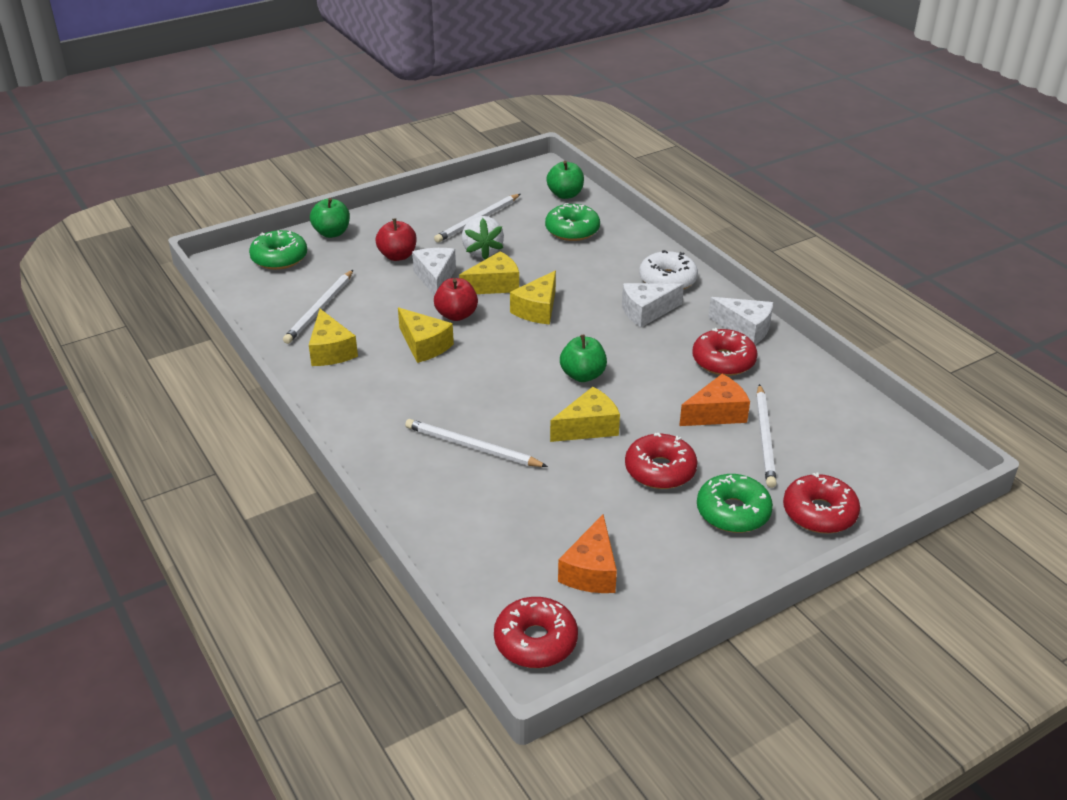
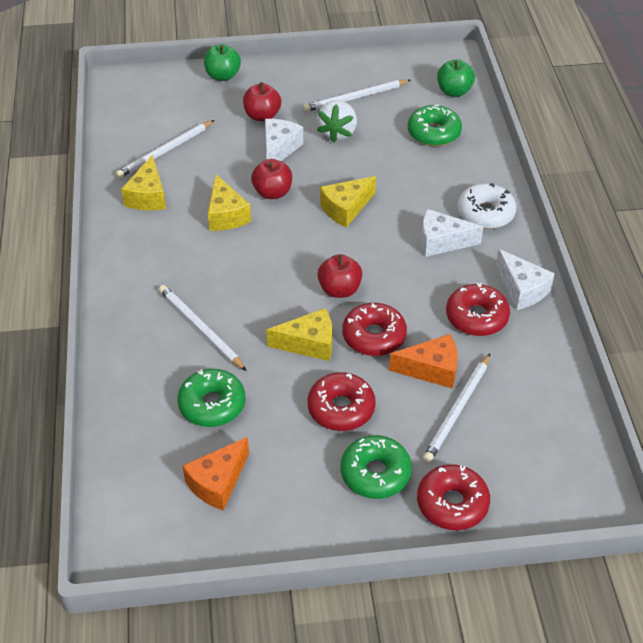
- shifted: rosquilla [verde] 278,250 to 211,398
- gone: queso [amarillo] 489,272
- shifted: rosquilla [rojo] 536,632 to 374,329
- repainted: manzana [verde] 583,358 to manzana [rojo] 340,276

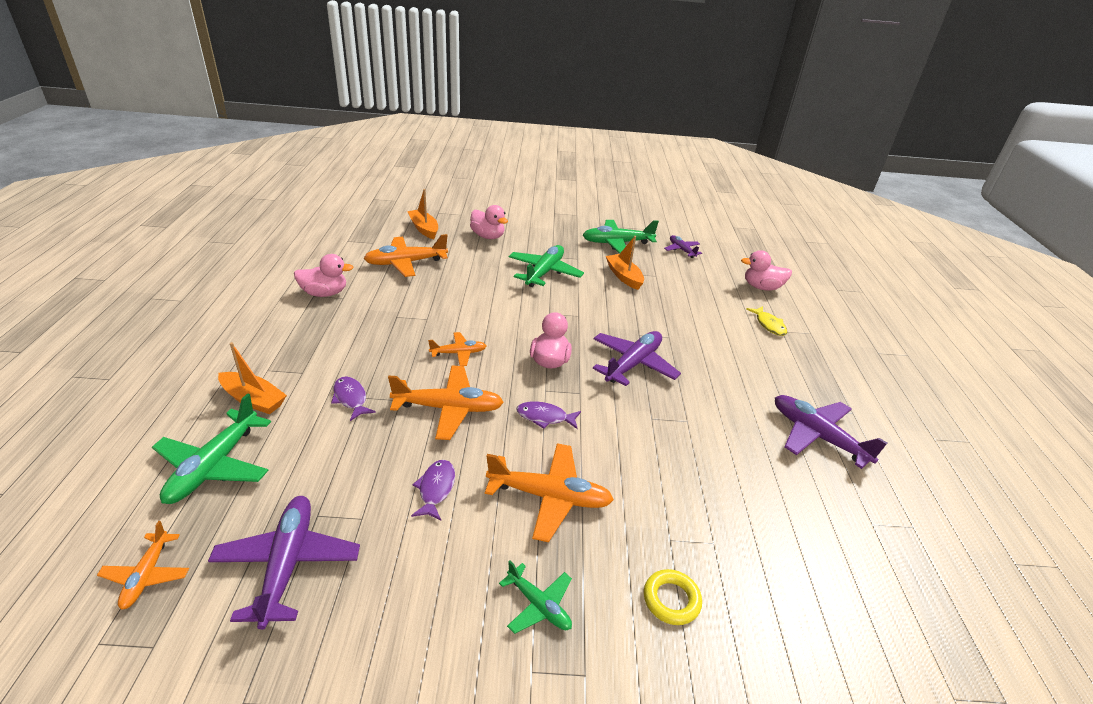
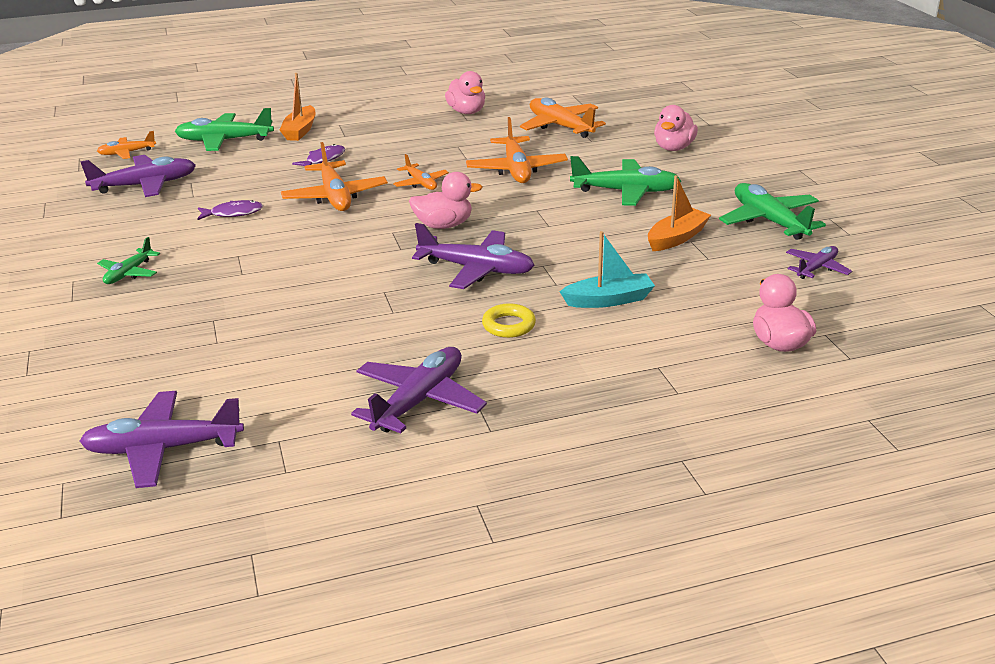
- gone: barco [naranja] 422,214
- shifted: avión [naranja] 549,492 to 517,150
- gone: pez [morado] 549,415
- shifted: anillo [amarillo] 673,597 to 509,320
- gone: pez [amarillo] 766,321
- new: avión [morado] 161,439
- new: barco [turquesa] 607,269

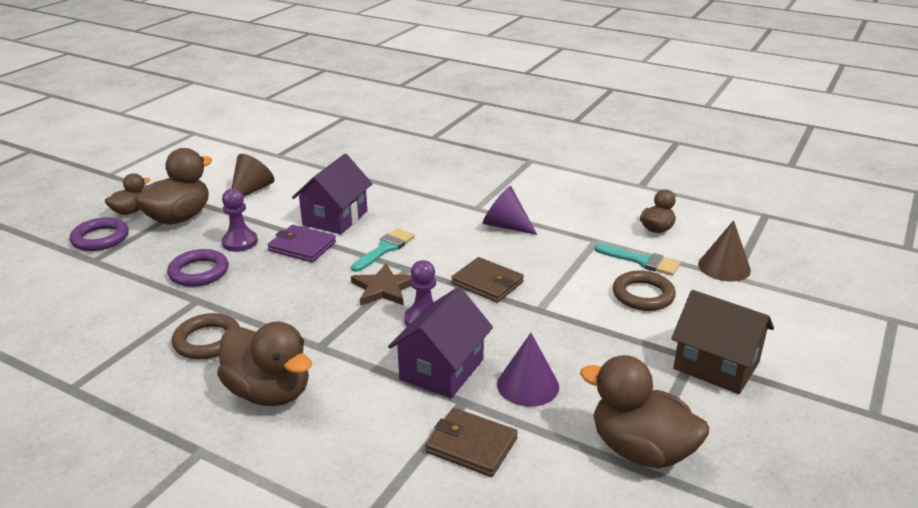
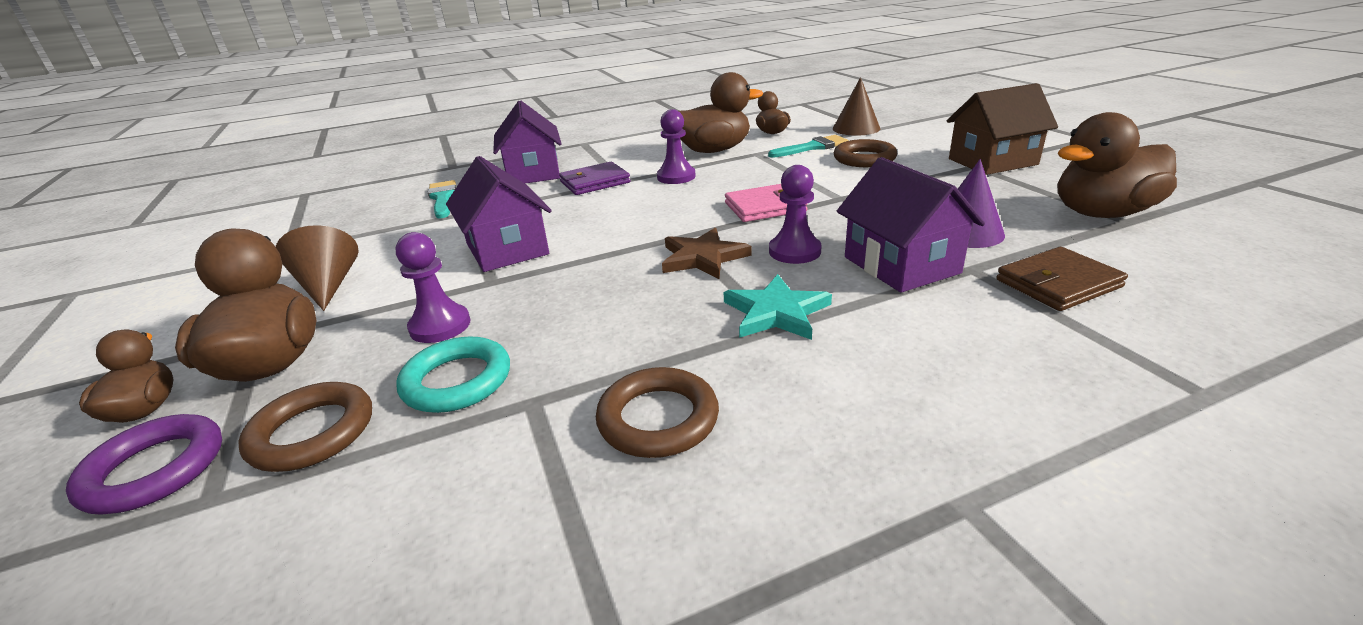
- repainted: anillo [morado] 198,268 to anillo [turquesa] 453,374
- shifted: pato [marrón] 264,363 to 721,112
- shifted: cartera [morado] 301,243 to 594,178
- shifted: pincel [turquesa] 383,250 to 442,199
- repainted: cartera [marrón] 487,280 to cartera [rosa] 766,203
- swapped: cono [morado] 510,210 to peón [morado] 676,146
- new: anillo [marrón] 305,427
- new: casa [morado] 527,142
- new: estrella [turquesa] 778,307

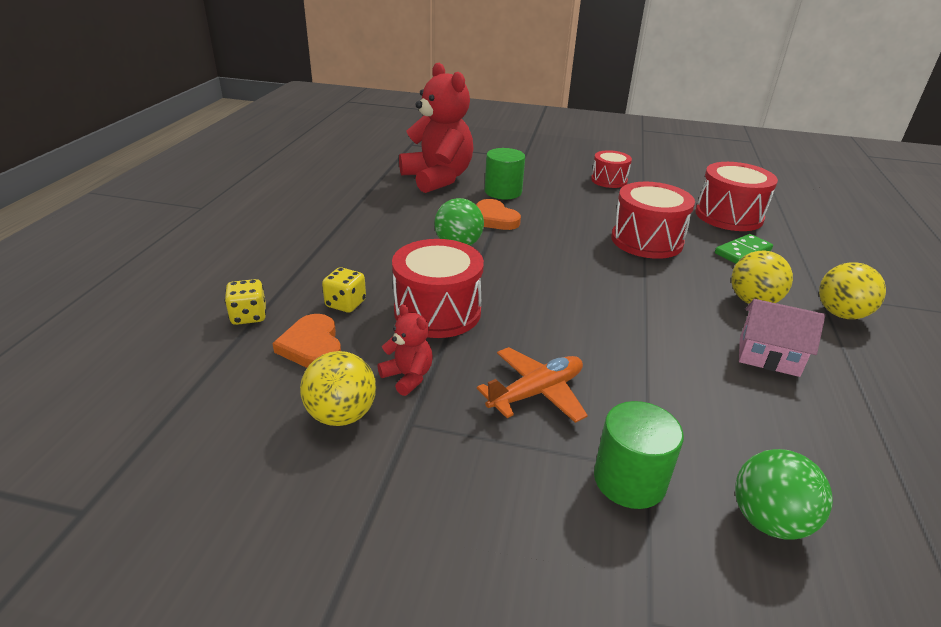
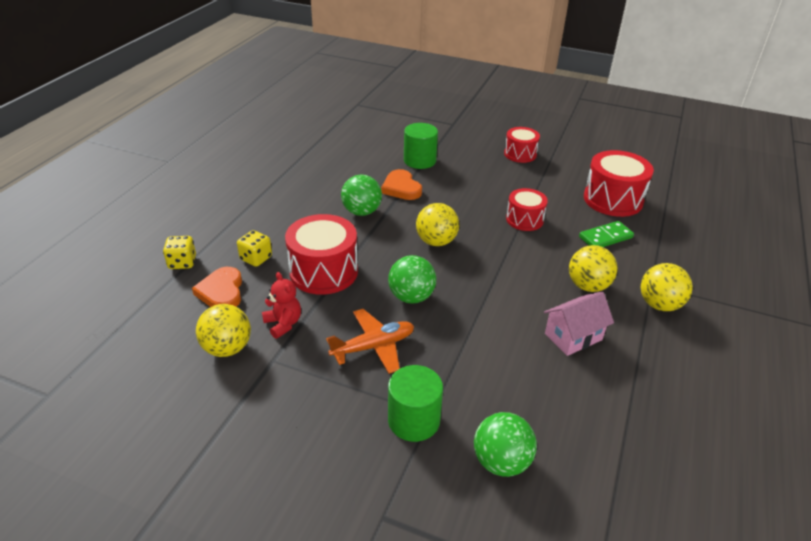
- gone: osito [rojo] 436,128
- scaled: tambor [rojo] 653,220 = 527,209 x0.61
- rotated: casa [rosa] 782,338 = 579,324 60 degrees counterclockwise
- new: pelota [verde] 412,279
- new: pelota [amarillo] 437,224

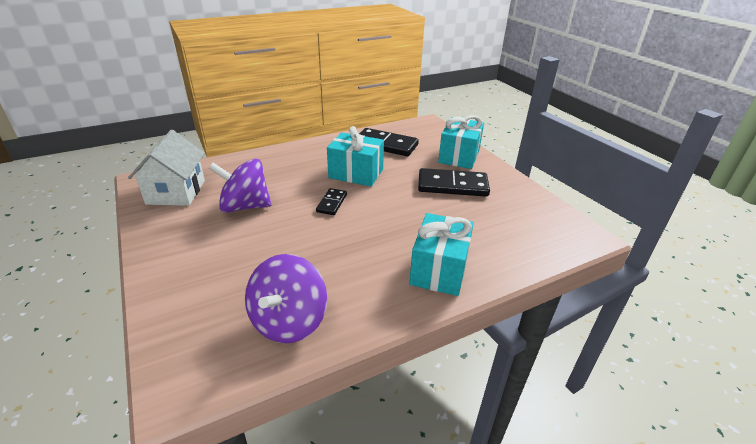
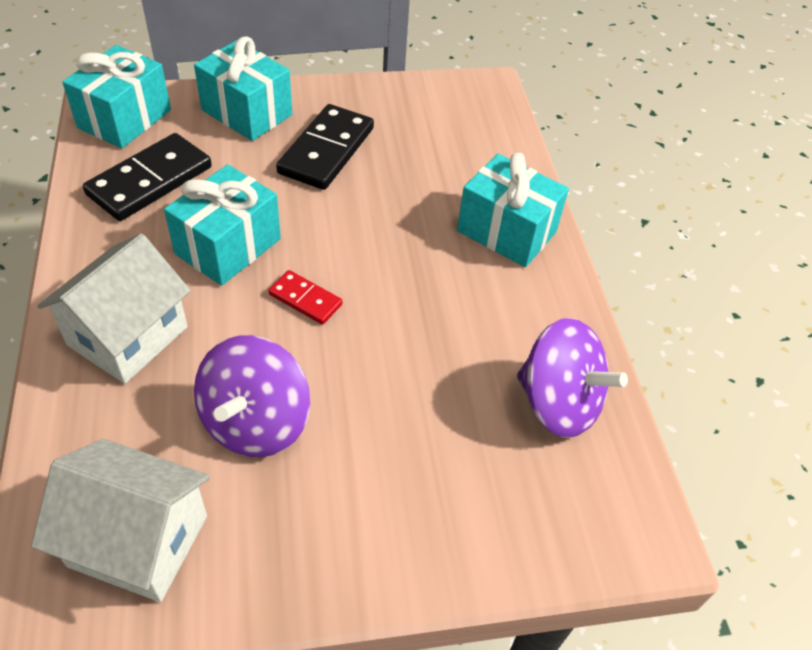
- repainted: ficha de dominó [negro] 331,201 to ficha de dominó [rojo] 305,297
- new: casa [blanco] 114,309
- new: regalo [turquesa] 116,96

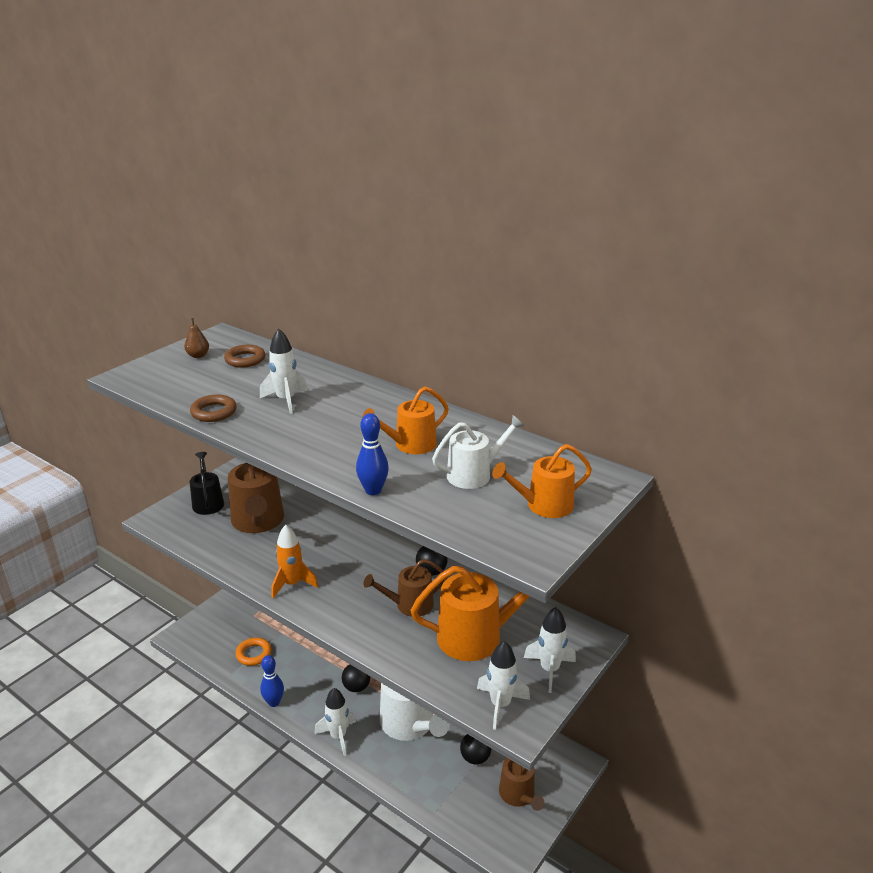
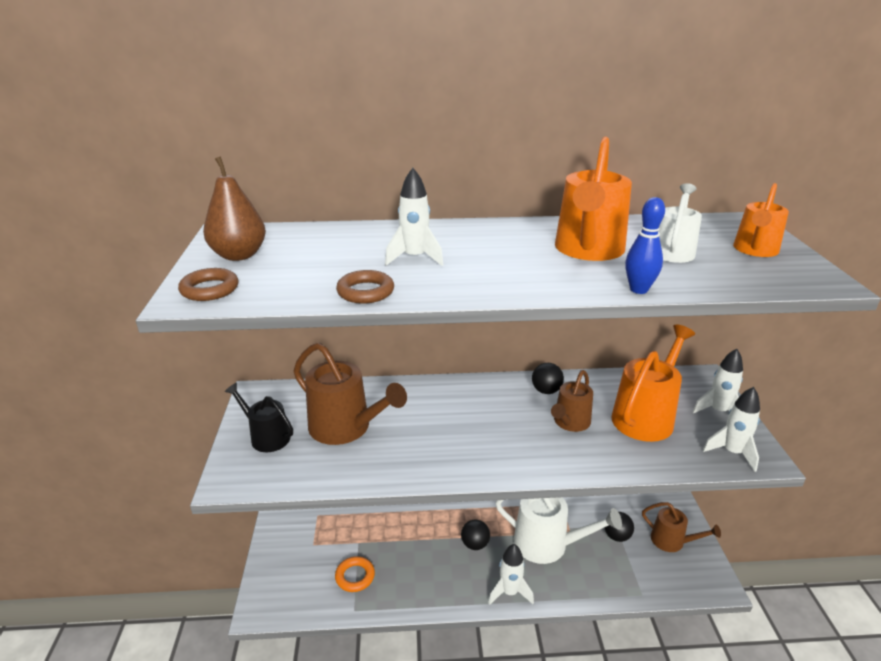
- scaled: pera [marrón] 196,338 = 234,208 x1.90
- shifted: anillo [marrón] 244,356 to 208,284
- gone: bolo [azul] 272,681
- gone: cohete [naranja] 295,561
- scaled: regadera [naranja] 405,420 = 593,199 x1.64

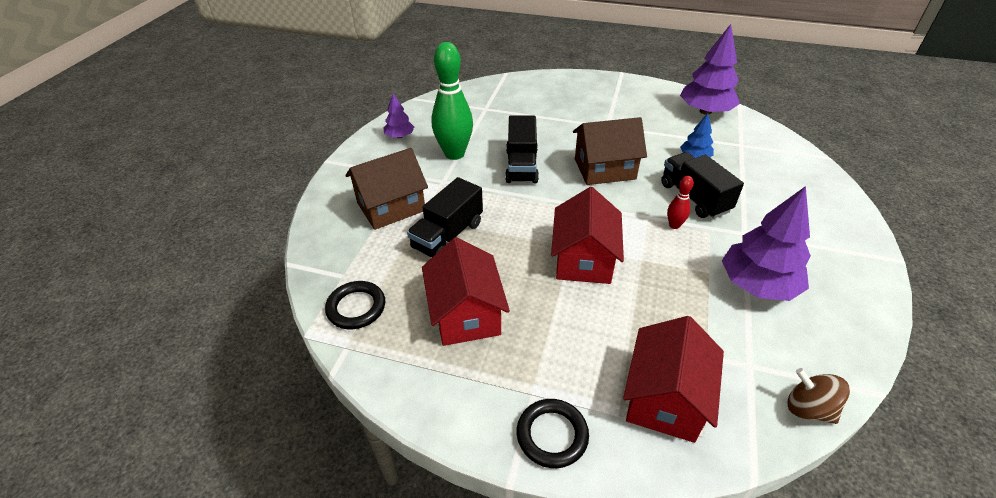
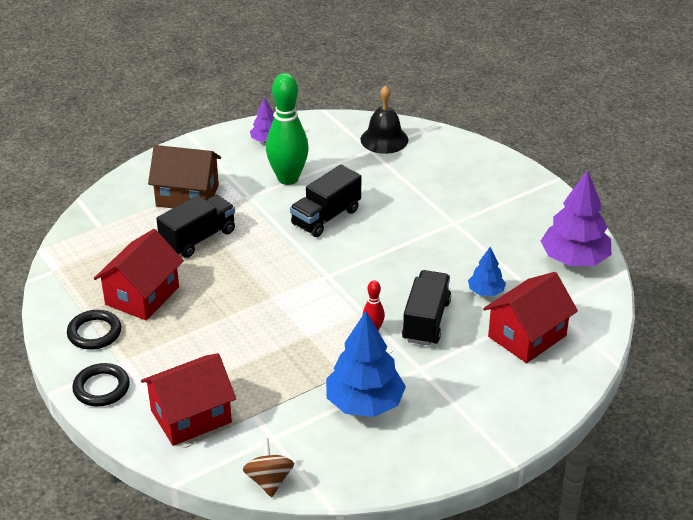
- shifted: anillo [negro] 355,305 to 94,330
- rotated: camión [negro] 445,217 = 195,226 150 degrees clockwise
- shifted: casa [rojo] 587,235 to 530,317
- gone: casa [marrón] 610,151
- repainted: árbol [morado] 766,243 to árbol [azul] 366,364
- new: campana [negro] 384,119

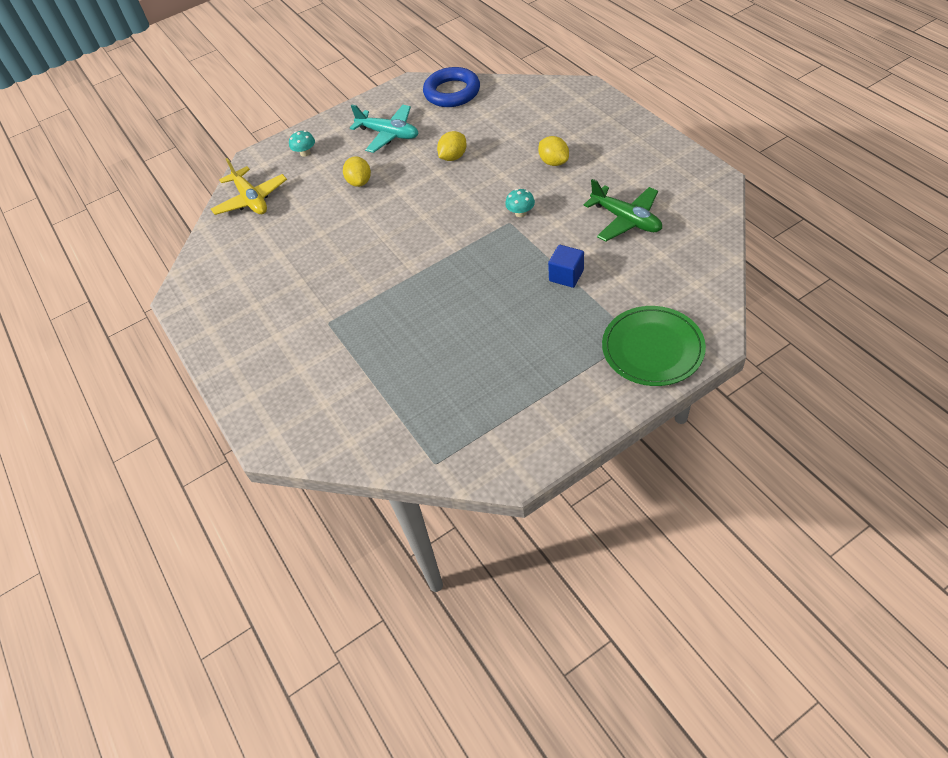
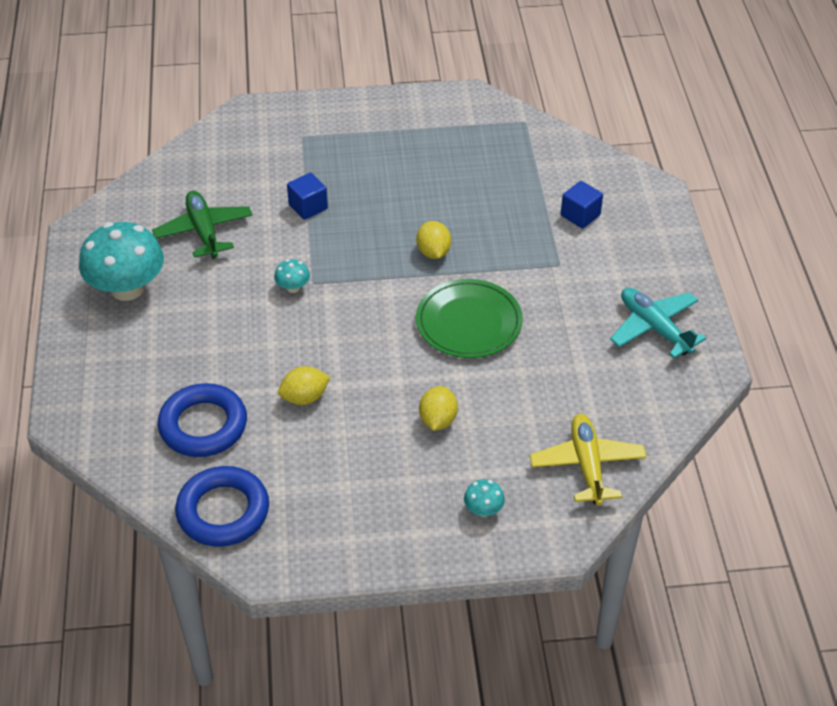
- shifted: avión [turquesa] 384,128 to 658,323
- shifted: limón [amarillo] 553,151 to 433,240
- shifted: plato [verde] 654,346 to 469,318
- new: seta [turquesa] 121,261
- new: anillo [azul] 202,420
- new: cubo [azul] 582,205

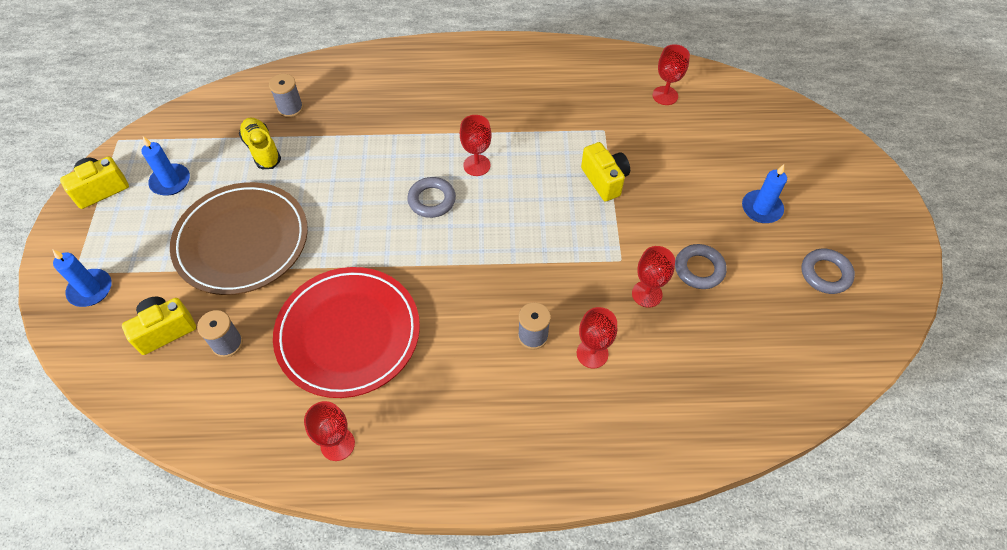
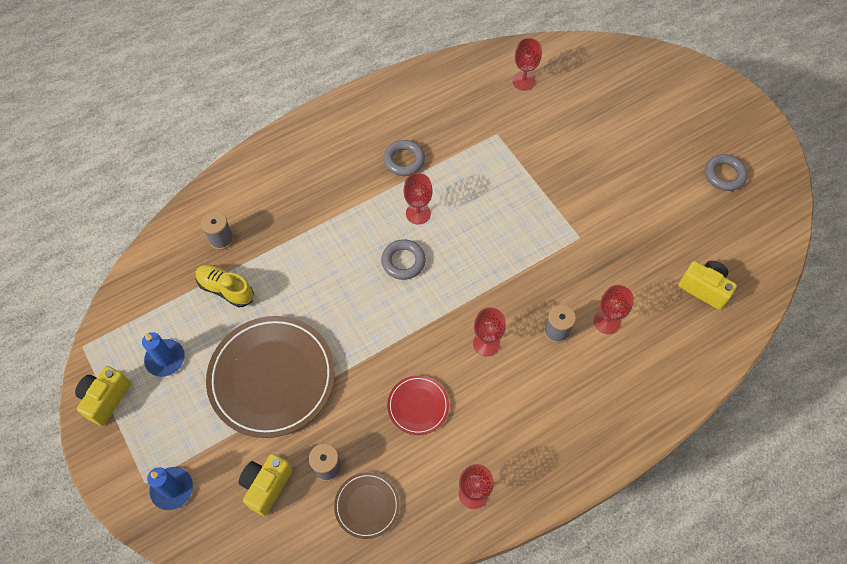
- scaled: plato [rojo] 346,332 = 418,405 x0.48
- shifted: cámara [amarillo] 605,172 to 707,285
- shifted: copa [rojo] 653,277 to 489,331
- shifted: anillo [gris] 701,266 to 404,158
- gone: vela [azul] 764,193
- new: plato [marrón] 367,505

